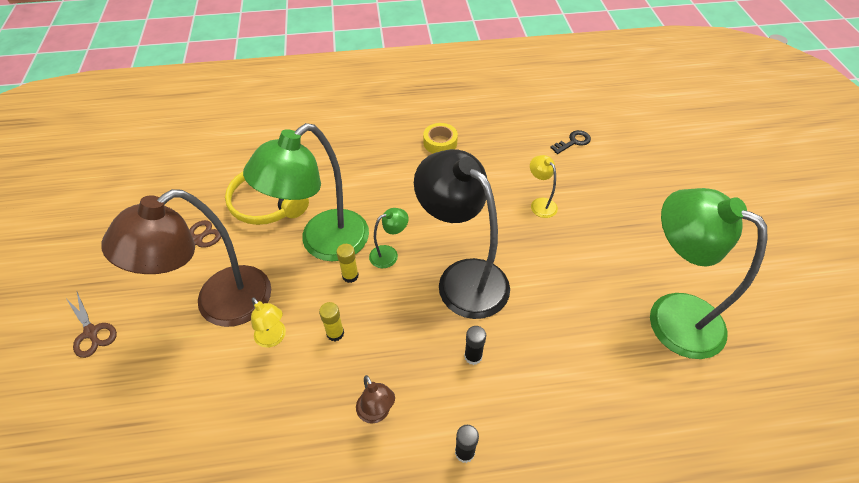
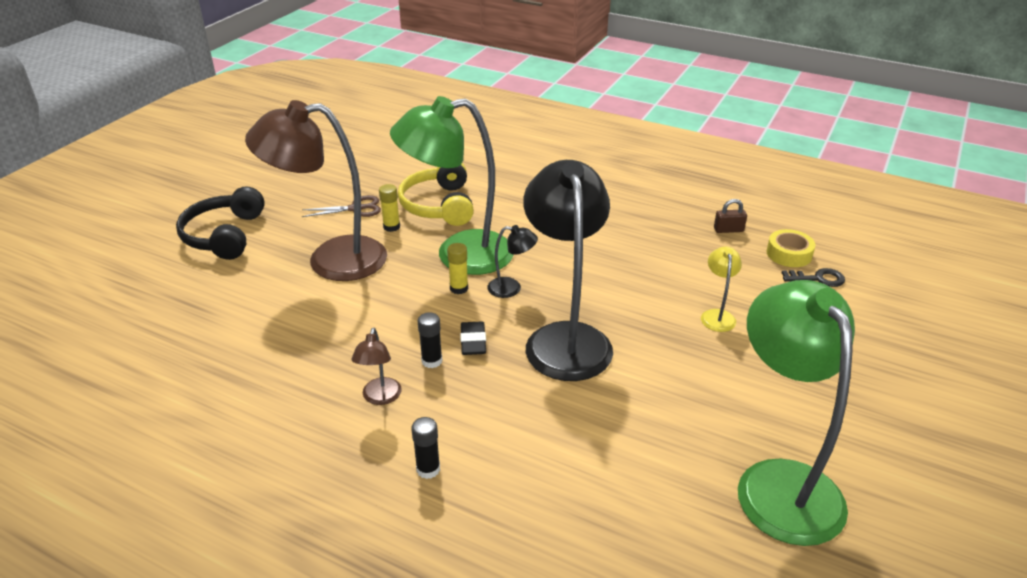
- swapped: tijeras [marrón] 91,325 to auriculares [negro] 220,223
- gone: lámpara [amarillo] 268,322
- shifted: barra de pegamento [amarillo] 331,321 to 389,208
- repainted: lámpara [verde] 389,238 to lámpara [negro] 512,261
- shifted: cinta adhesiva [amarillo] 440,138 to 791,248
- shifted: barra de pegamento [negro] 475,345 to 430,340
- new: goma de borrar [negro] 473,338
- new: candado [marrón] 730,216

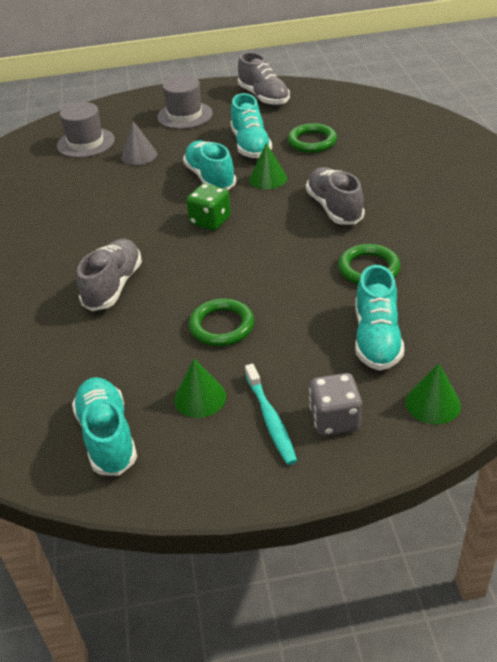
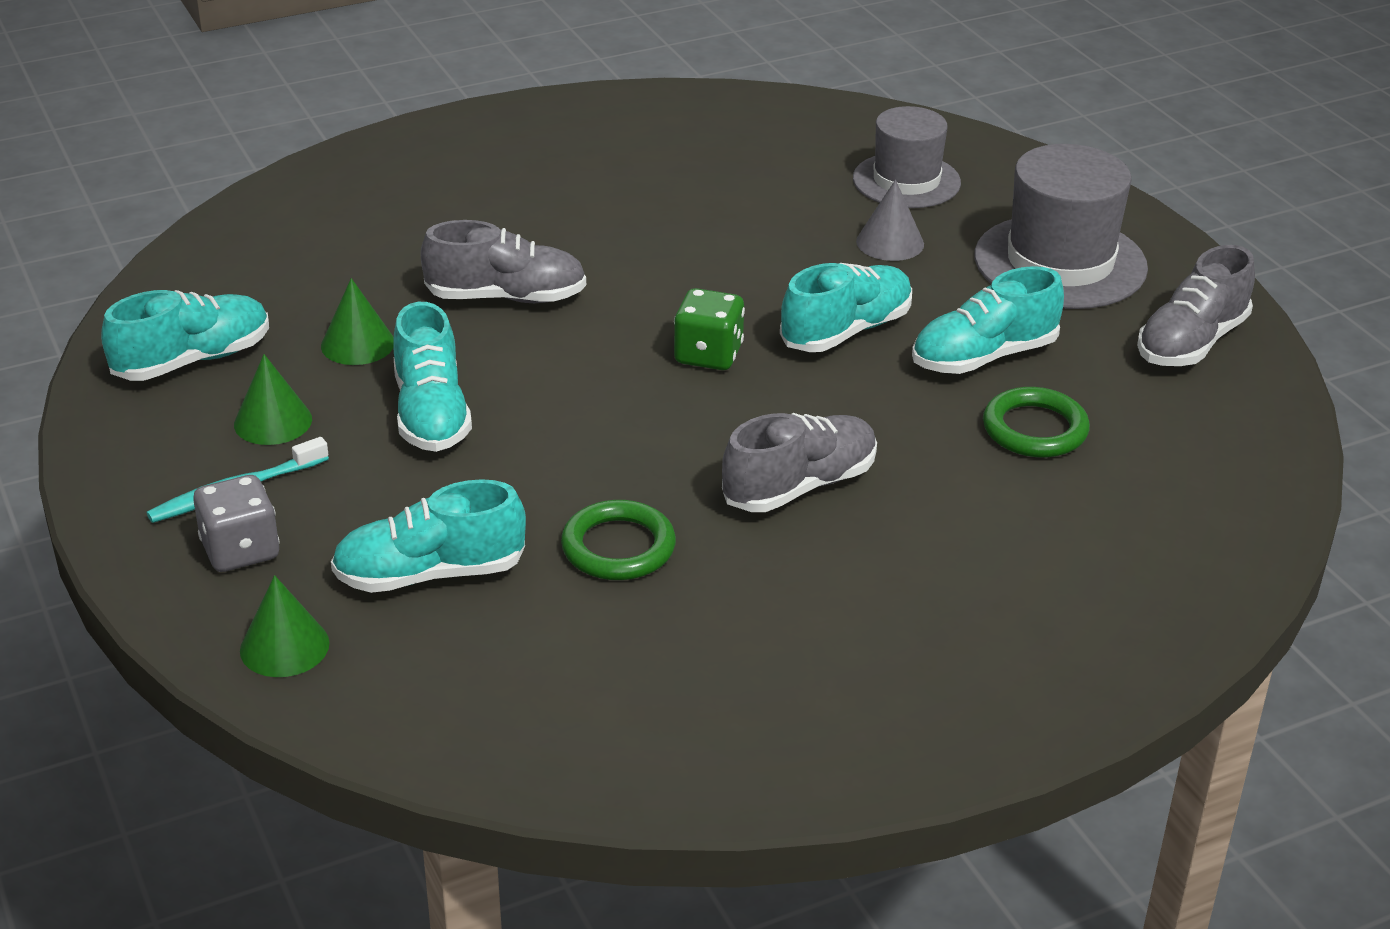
- scaled: sombrero [gris] 185,102 = 1061,226 x1.50
- swapped: anillo [verde] 221,322 to zapato [turquesa] 432,377
- shifted: cono [verde] 268,166 to 357,321

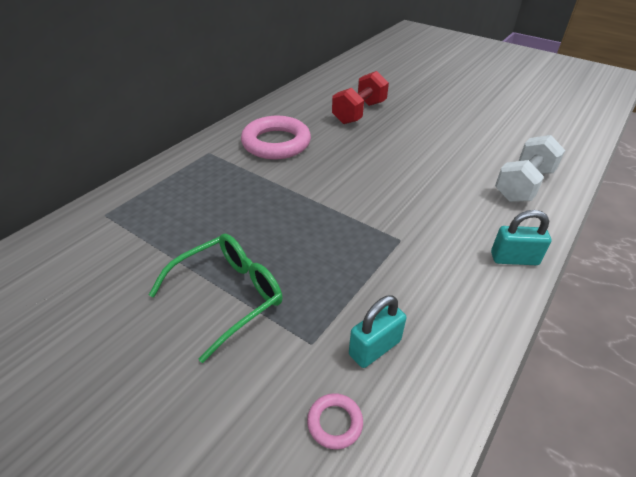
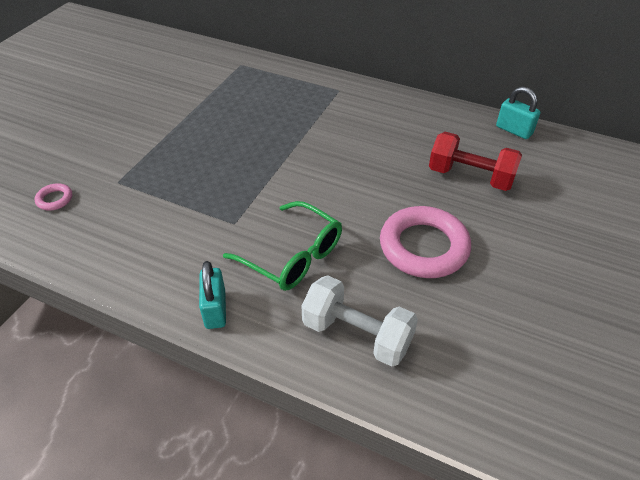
- shifted: gafas [verde] 216,298 to 282,246
- shifted: anillo [rosa] 276,137 to 425,242
- shifted: candado [turquesa] 377,331 to 518,113

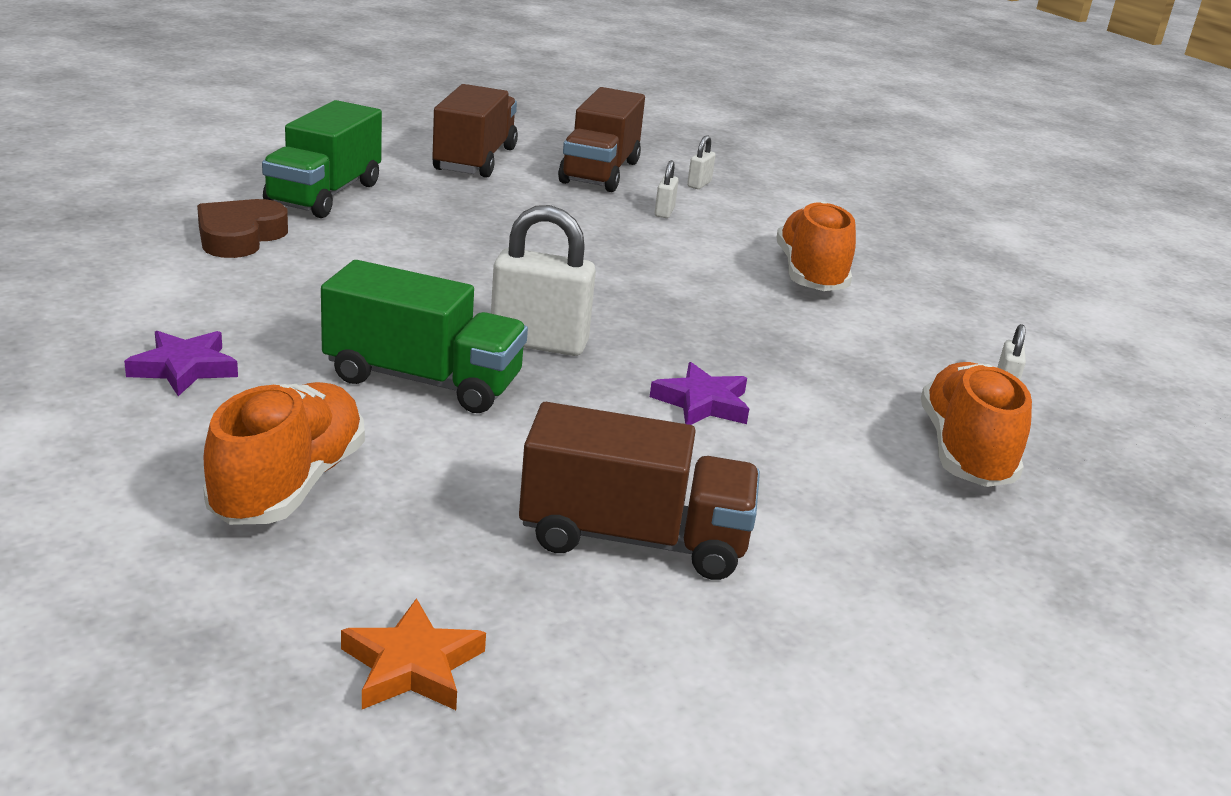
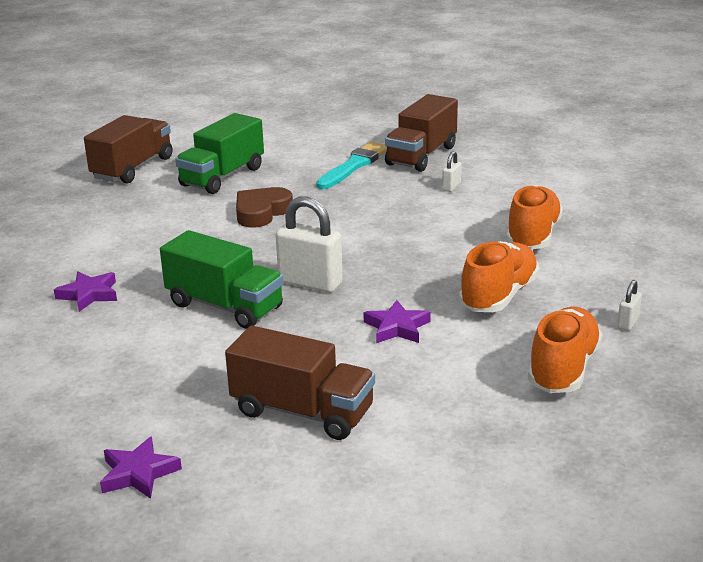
- shifted: corazón [marrón] 242,228 to 264,207
- shifted: zapato [naranja] 284,453 to 499,276
- repainted: estrella [naranja] 413,654 to estrella [morado] 141,467
- shifted: camión [marrón] 475,131 to 128,149
- gone: candado [blanco] 701,162
- new: pincel [turquesa] 351,165

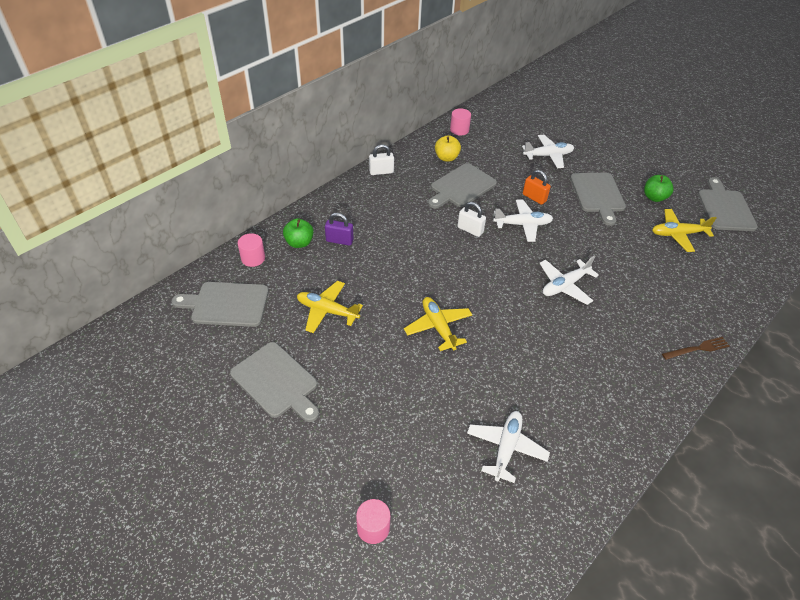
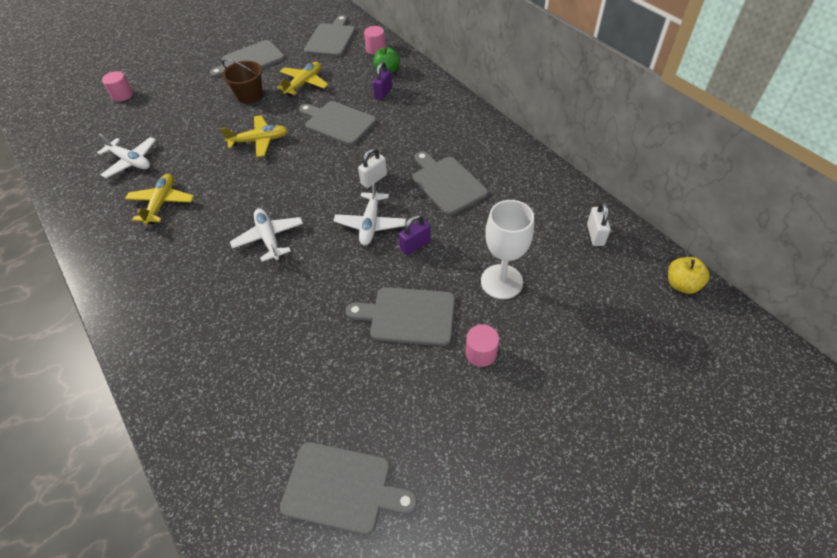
- shifted: candado [blanco] 381,159 to 599,224
- shifted: manzana [amarillo] 448,148 to 689,275
- shifted: cilindro [rosa] 460,121 to 482,345
- swapped: avión [blanco] 548,152 to copa [blanco] 507,249
- repainted: candado [naranja] 537,187 to candado [morado] 415,235
- gone: manzana [verde] 658,188
- shifted: avión [amarillo] 684,230 to 159,199
- gone: tenedor [marrón] 696,348
- new: balde [marrón] 242,81
- new: tabla de cortar [gris] 337,123

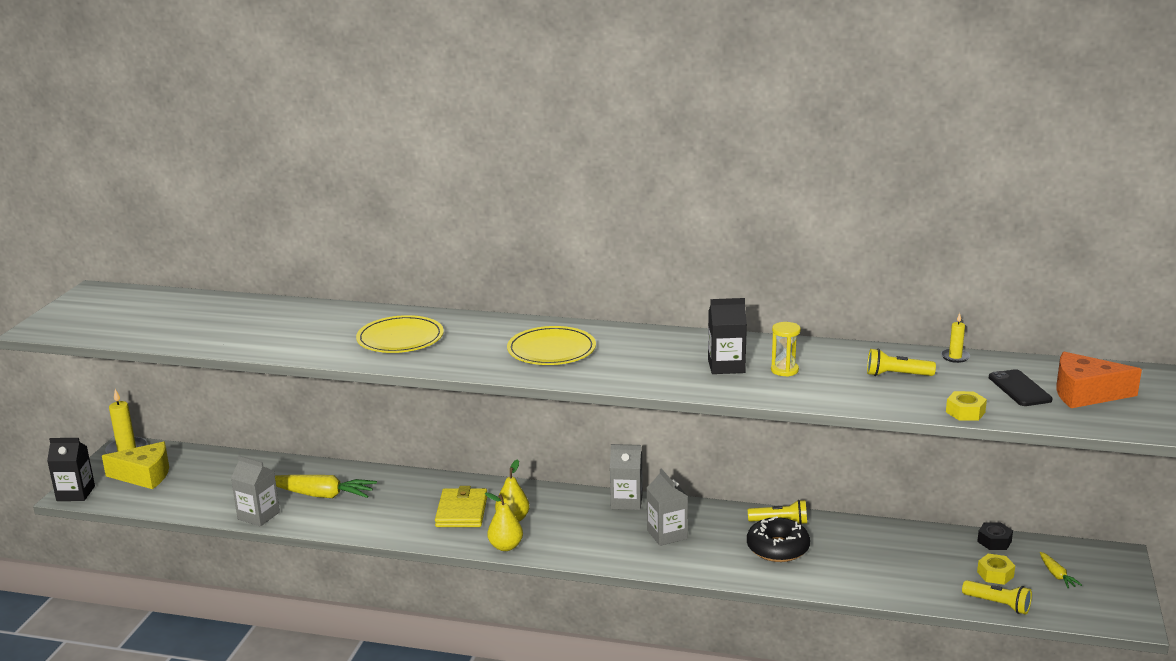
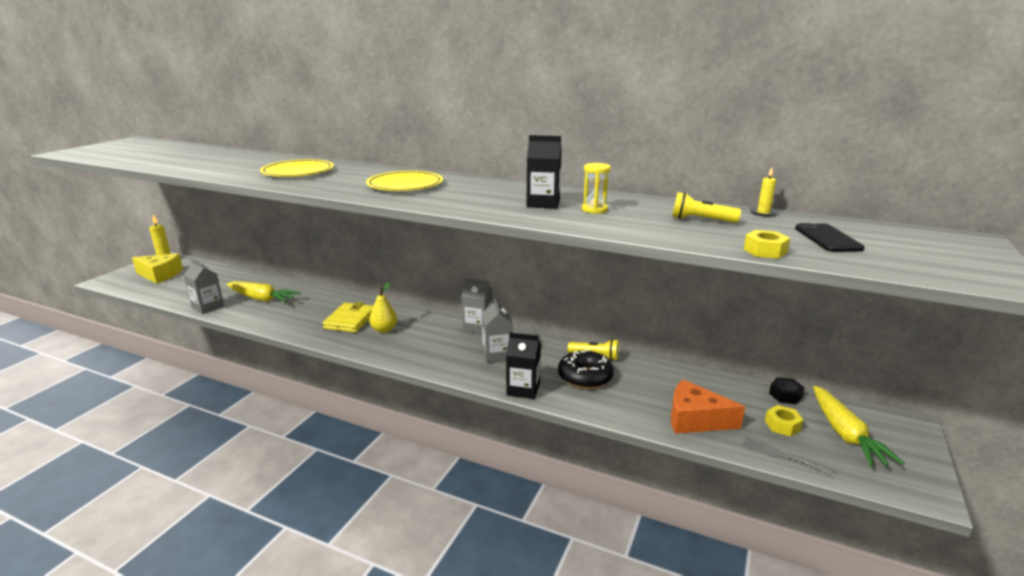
- shifted: cartón de leche [negro] 71,469 to 523,366
- gone: pera [amarillo] 504,521
- swapped: lámpara de mano [amarillo] 997,597 to tenedor [gris] 788,456
- scaled: zanahoria [amarillo] 1061,570 = 858,426 x2.07
- shifted: queso [naranja] 1099,380 to 708,406

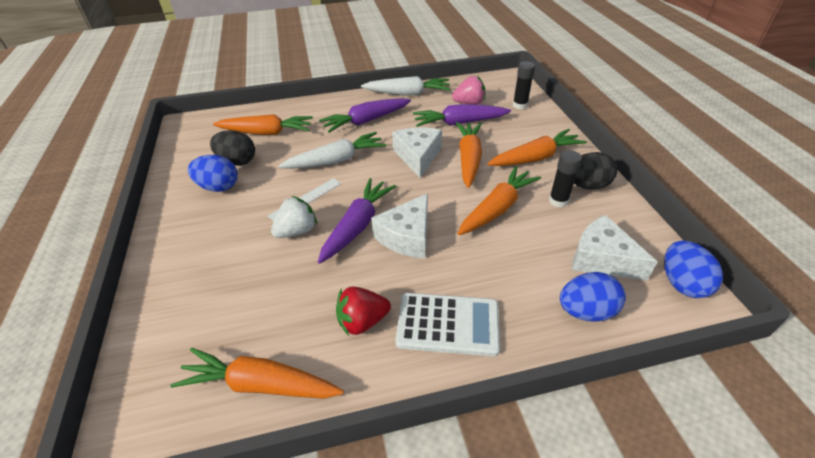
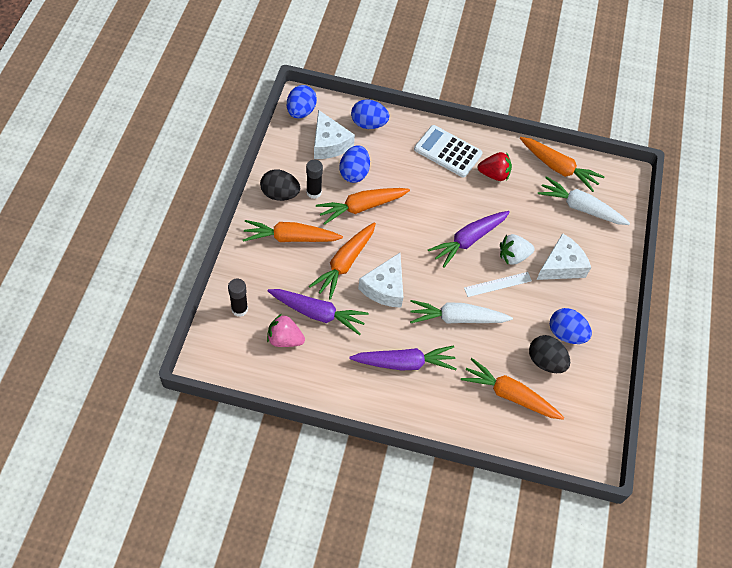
- shifted: zanahoria [blanco] 406,86 to 584,201
- shifted: queso [blanco] 399,225 to 563,256
- new: huevo [azul] 354,164

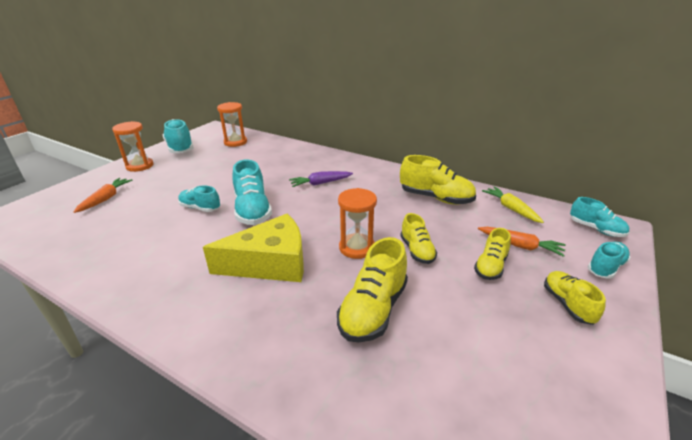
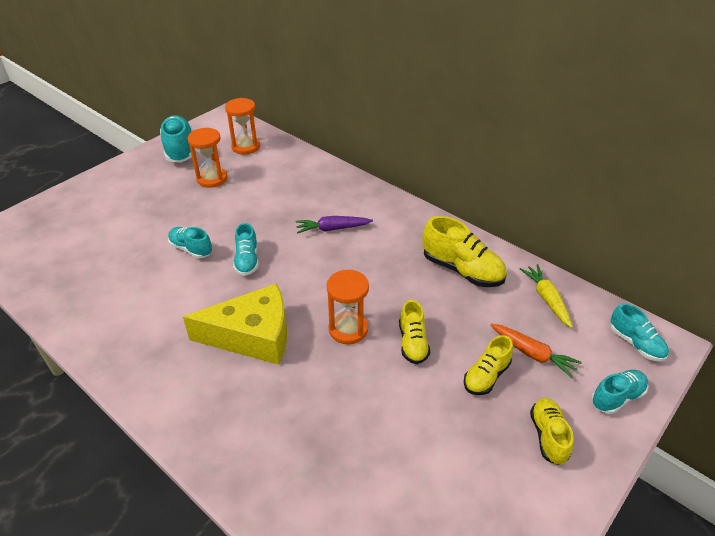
- gone: zanahoria [naranja] 103,195
- shifted: reloj de arena [naranja] 133,146 to 207,157
- scaled: zapato [turquesa] 252,192 = 246,249 x0.62
- gone: zapato [amarillo] 372,289

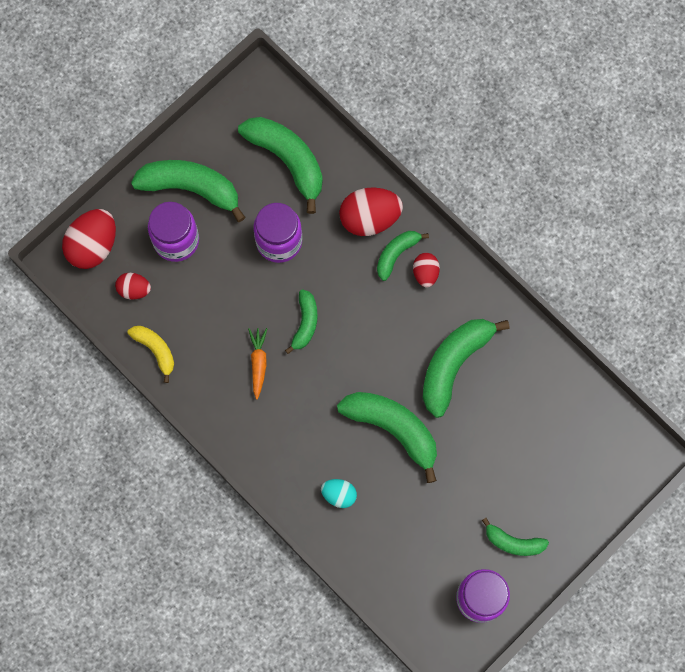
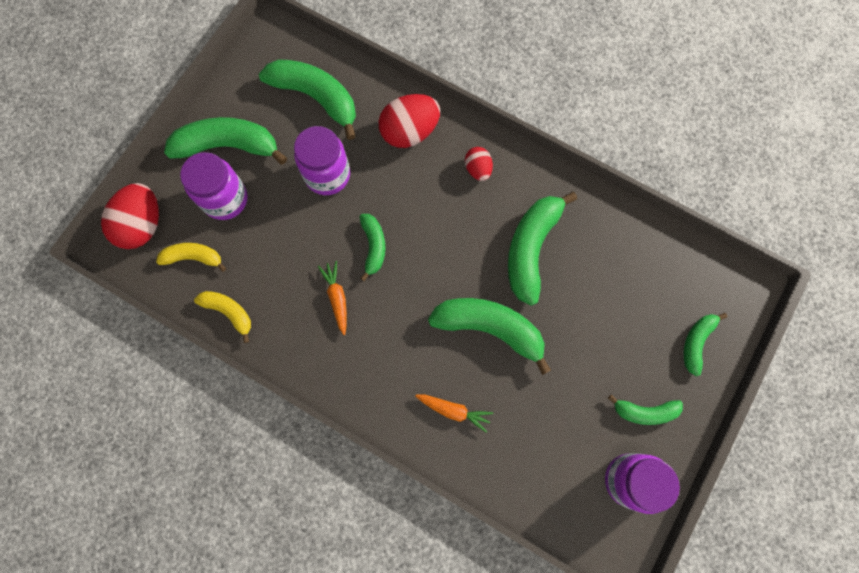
- swapped: huevo [rojo] 133,286 to plátano [amarillo] 191,257
- swapped: huevo [turquesa] 339,493 to zanahoria [naranja] 454,413
- shifted: plátano [verde] 403,256 to 705,344

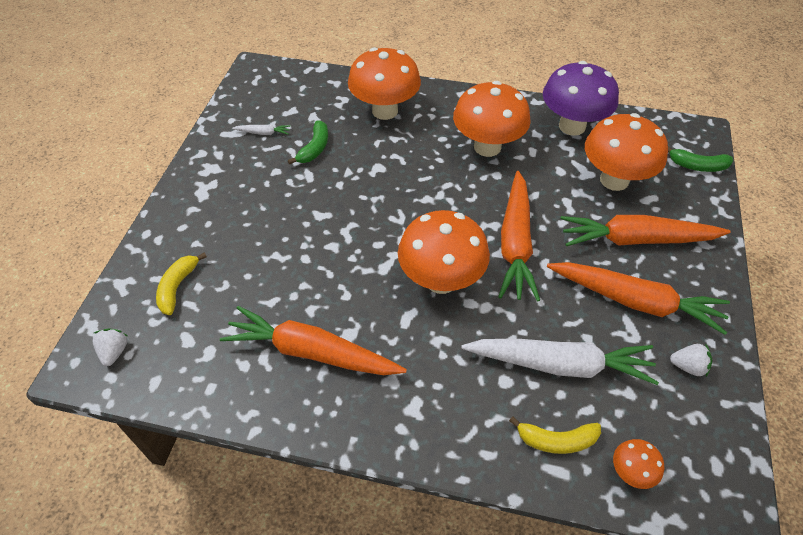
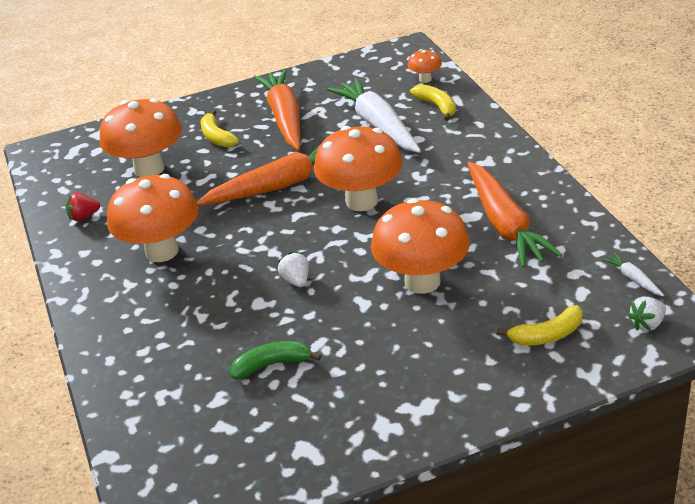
- shifted: zanahoria [blanco] 261,130 to 633,274
- shifted: seta [naranja] 384,83 to 420,246
- swapped: seta [morado] 581,98 to fresa [rojo] 83,207
- swapped: zanahoria [naranja] 645,230 to plátano [amarillo] 220,129
- gone: plátano [verde] 700,159
- shifted: fresa [blanco] 691,360 to 293,269

